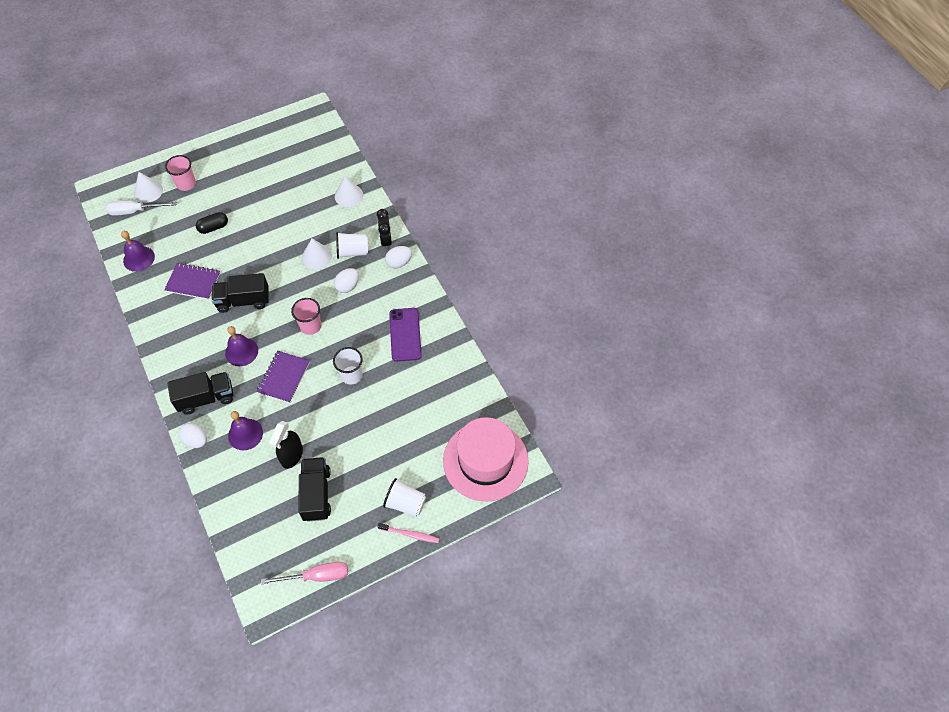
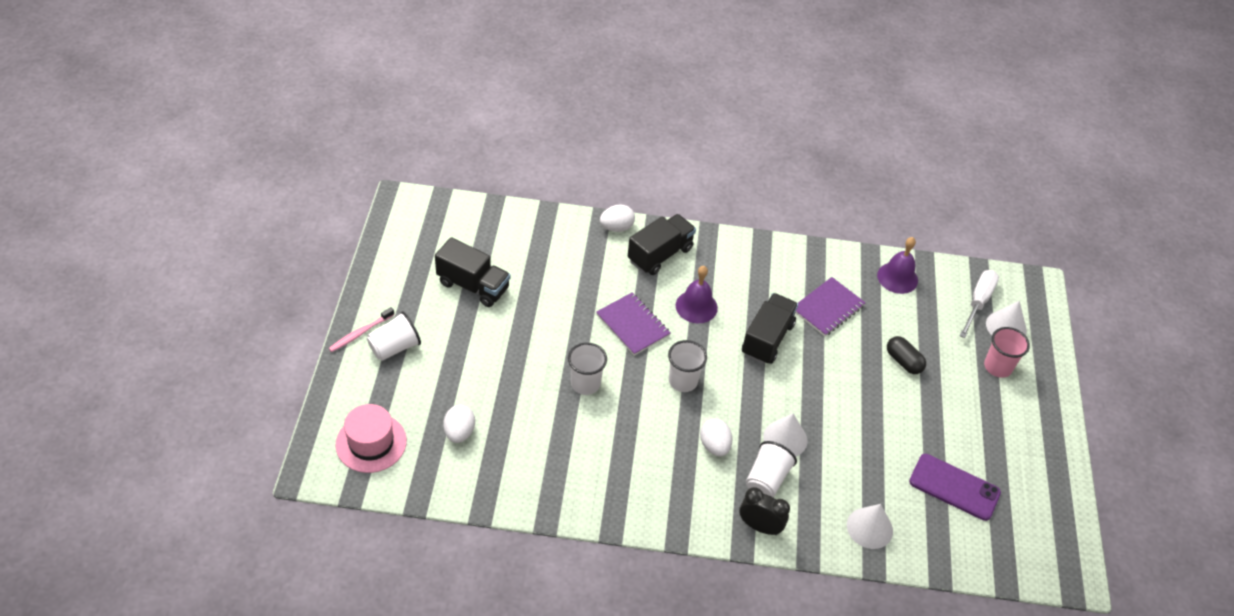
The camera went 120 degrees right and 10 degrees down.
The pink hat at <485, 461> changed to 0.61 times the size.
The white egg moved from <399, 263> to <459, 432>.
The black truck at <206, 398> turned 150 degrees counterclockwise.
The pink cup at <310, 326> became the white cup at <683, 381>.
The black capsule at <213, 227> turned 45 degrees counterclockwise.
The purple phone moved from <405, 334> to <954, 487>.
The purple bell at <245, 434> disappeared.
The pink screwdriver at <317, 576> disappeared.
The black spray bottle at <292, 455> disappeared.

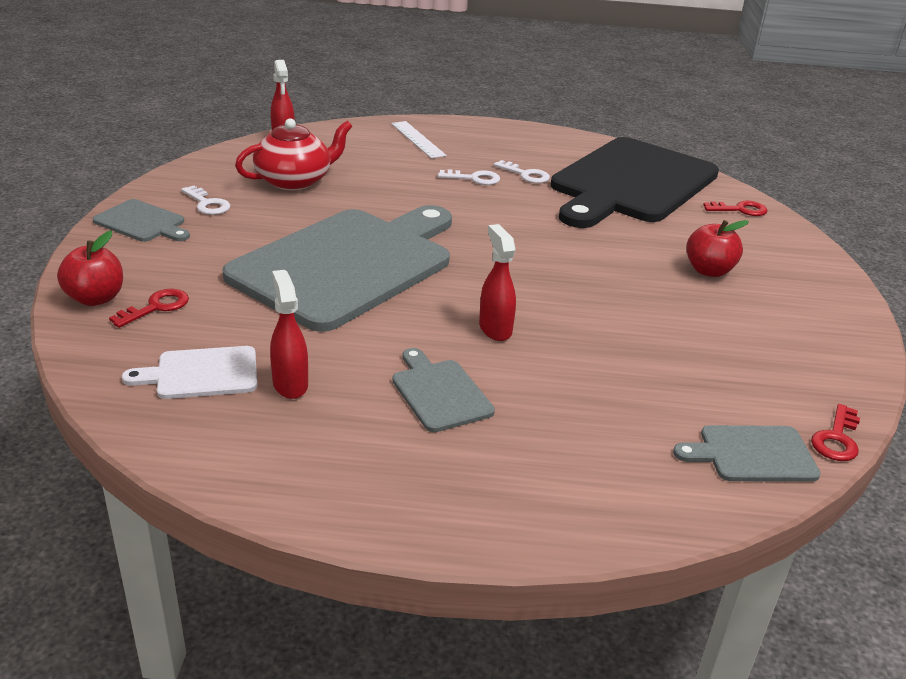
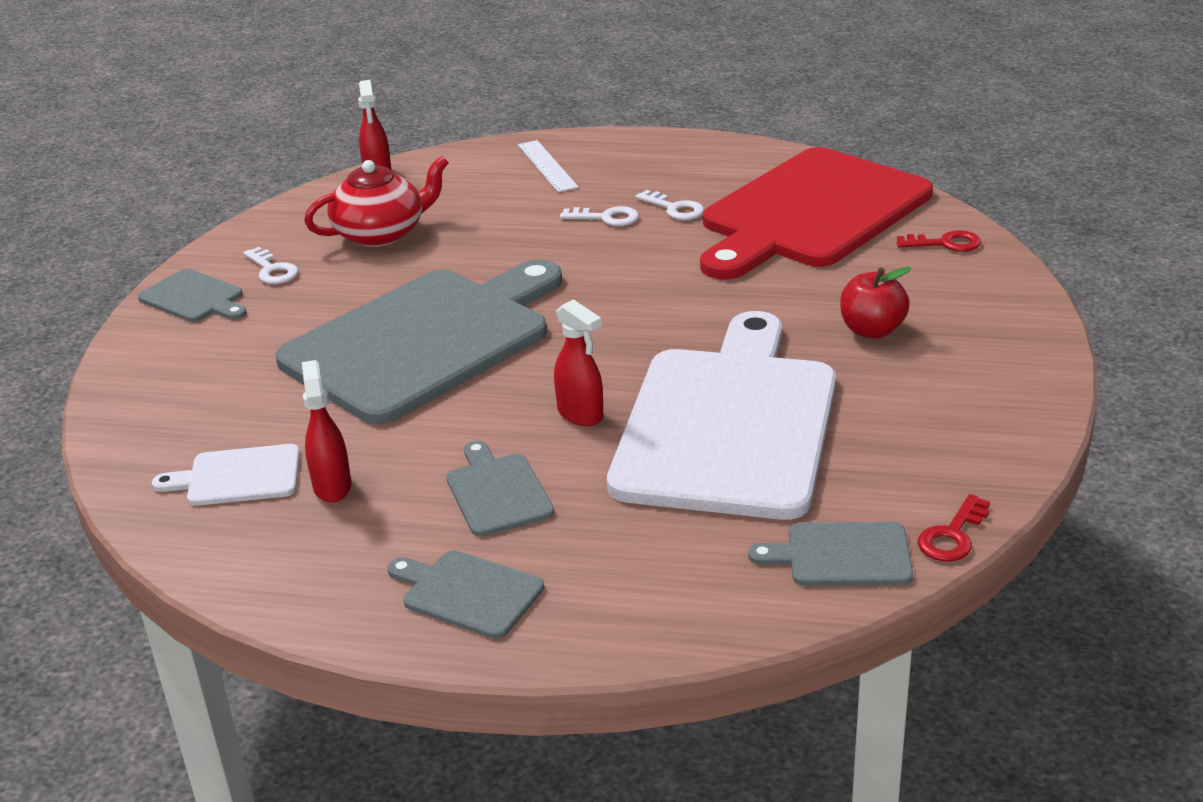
The camera went 10 degrees right and 0 degrees up.
The grey cutting board at <468, 593> appeared.
The red spray bottle at <495, 329> turned 150 degrees clockwise.
The white cutting board at <728, 424> appeared.
The black cutting board at <631, 183> became the red cutting board at <811, 213>.
The red apple at <95, 298> disappeared.
The red key at <156, 307> disappeared.

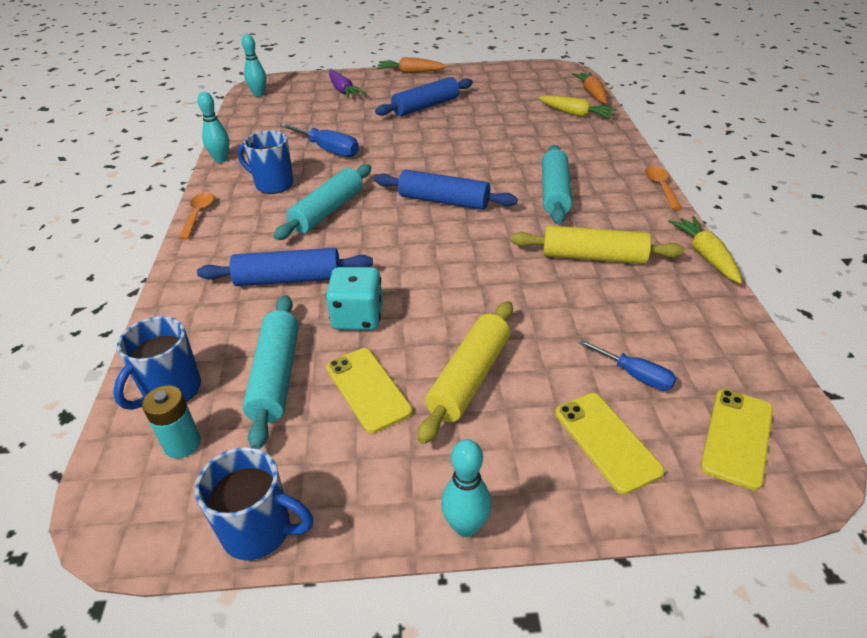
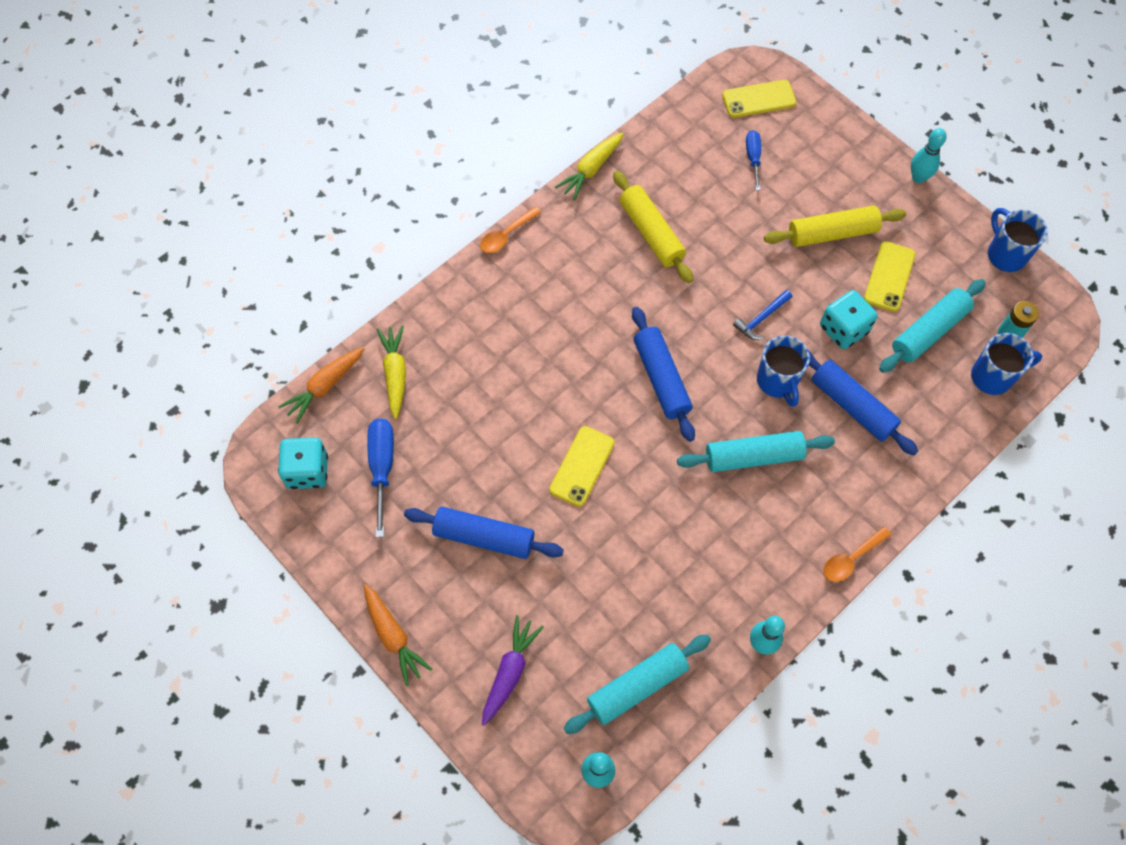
The camera went 130 degrees left and 25 degrees up.
The turquoise dice at <307, 471> appeared.
The blue screwdriver moved from <328, 150> to <382, 467>.
The yellow phone moved from <606, 441> to <582, 466>.
The turquoise rolling pin moved from <555, 193> to <637, 686>.
The blue hammer at <761, 318> appeared.
The blue mug moved from <273, 184> to <777, 381>.

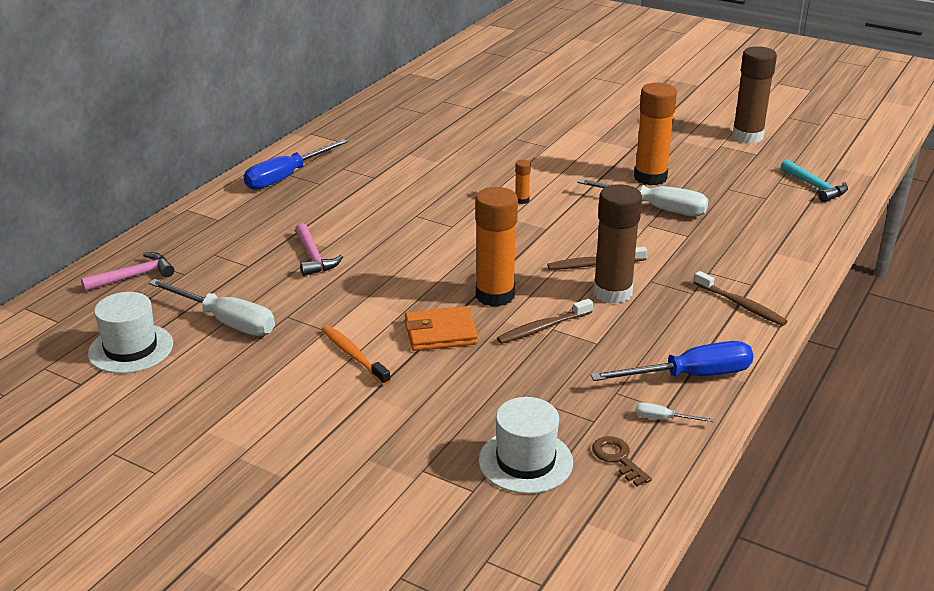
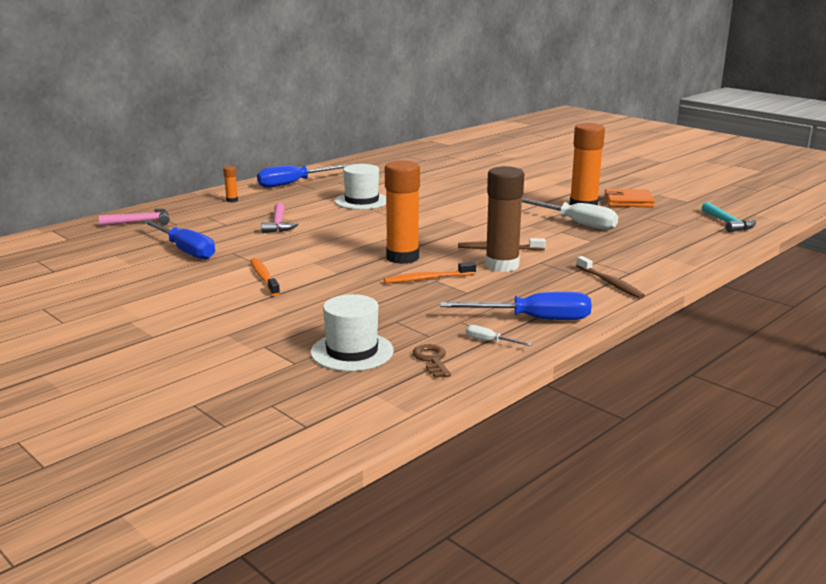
The camera went 15 degrees right and 10 degrees down.
The white screwdriver at <226, 321> became the blue screwdriver at <185, 250>.
The orange glue stick moved from <522, 200> to <232, 200>.
The white hat moved from <131, 349> to <361, 201>.
The brown toothbrush at <543, 328> became the orange toothbrush at <427, 279>.
The orange wallet moved from <440, 333> to <628, 201>.
The brown glue stick at <747, 136> disappeared.

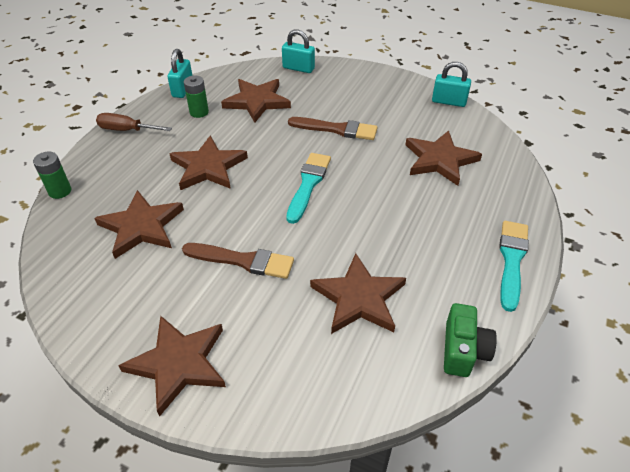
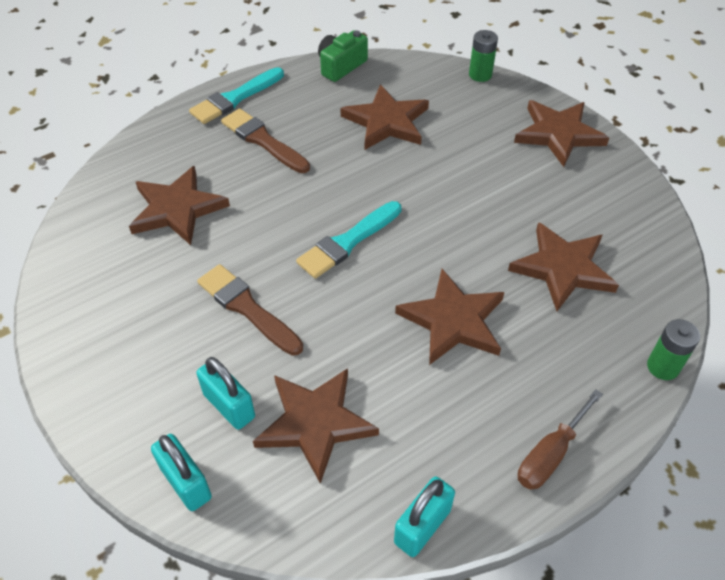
The camera went 150 degrees left and 5 degrees up.
The turquoise padlock moved from <448, 102> to <229, 406>.
The brown brush moved from <243, 261> to <263, 140>.
The green battery moved from <199, 112> to <480, 75>.
The brown screwdriver at <127, 130> turned 90 degrees clockwise.

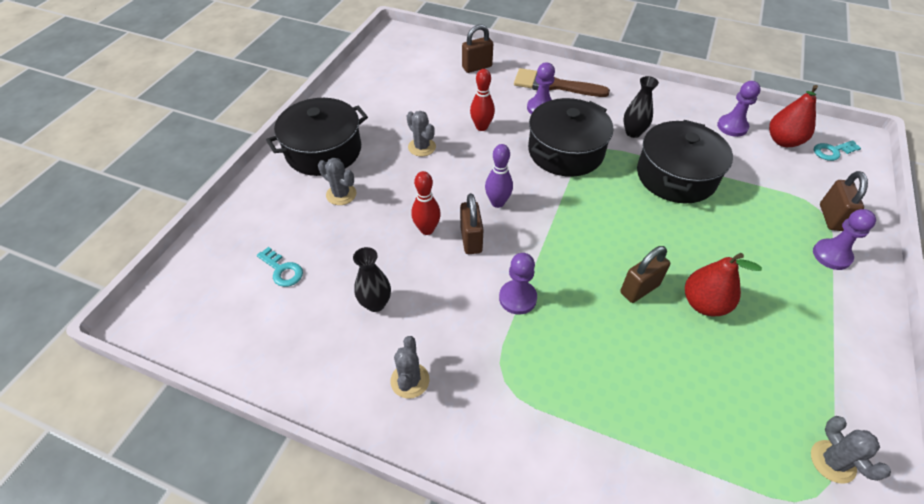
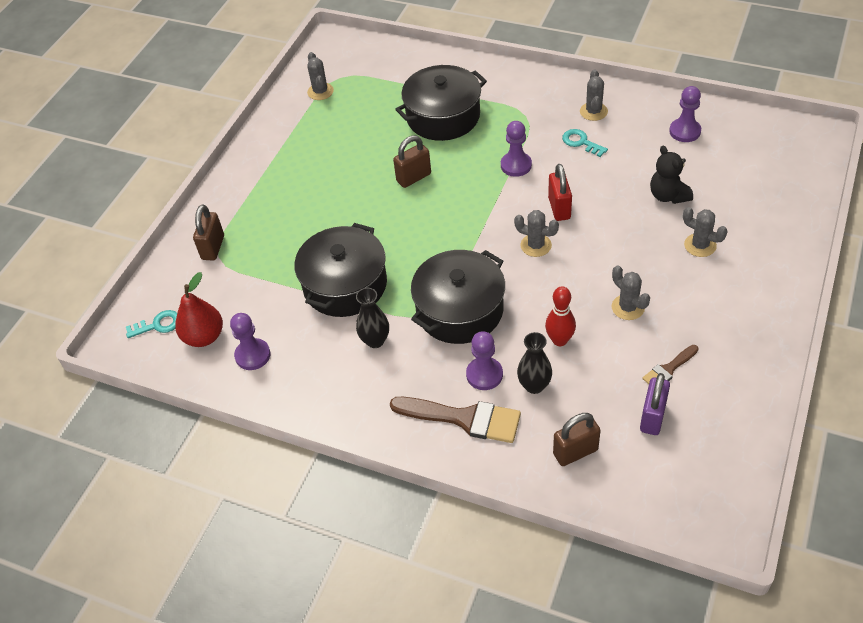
The camera went 175 degrees left and 0 degrees up.
The black pot moved from <323, 151> to <443, 116>.
The purple bowling pin at <497, 202> was replaced by the grey cactus at <536, 245>.
The black vase moved from <375, 303> to <534, 385>.
The brown padlock at <471, 240> became the red padlock at <559, 208>.
The turquoise key moved from <282, 270> to <581, 142>.
The purple padlock at <652, 417> appeared.
The brown brush at <668, 369> appeared.
The black teddy bear at <668, 196> appeared.
The purple pawn moved from <831, 255> to <685, 131>.
The red bowling pin at <427, 229> disappeared.
The red pear at <704, 304> disappeared.

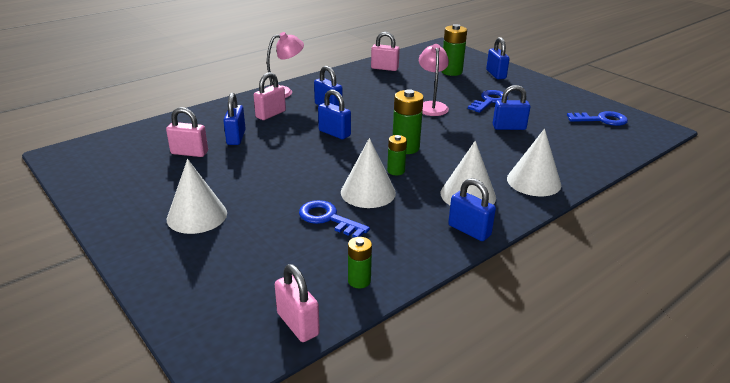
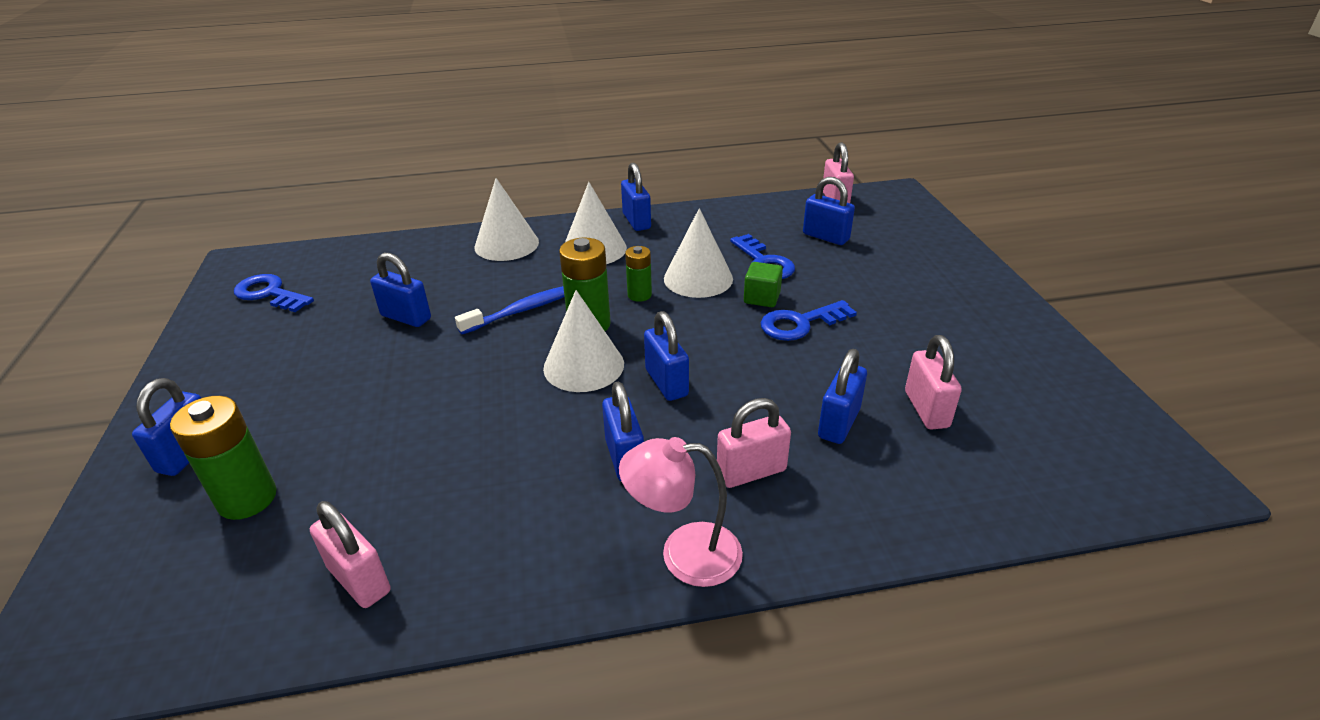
The camera went 150 degrees left and 5 degrees up.
The blue toothbrush at <522, 310> appeared.
The white cone moved from <197, 216> to <583, 366>.
The green cube at <762, 298> appeared.
The blue key moved from <489, 101> to <800, 323>.
The blue padlock at <825, 237> appeared.
The pink padlock at <189, 153> turned 45 degrees clockwise.
The green battery at <359, 281> disappeared.
The pink lamp at <431, 106> disappeared.

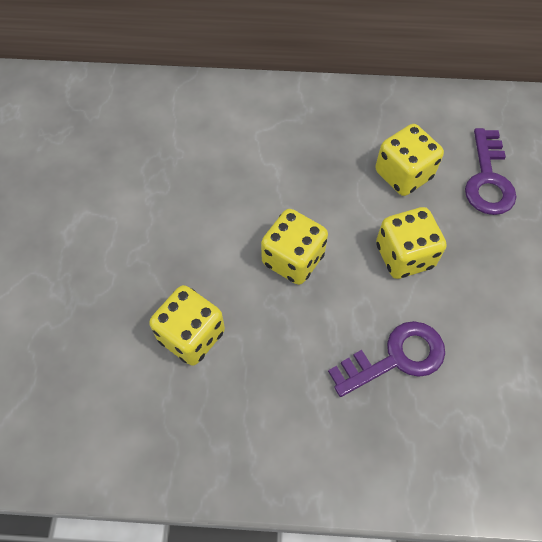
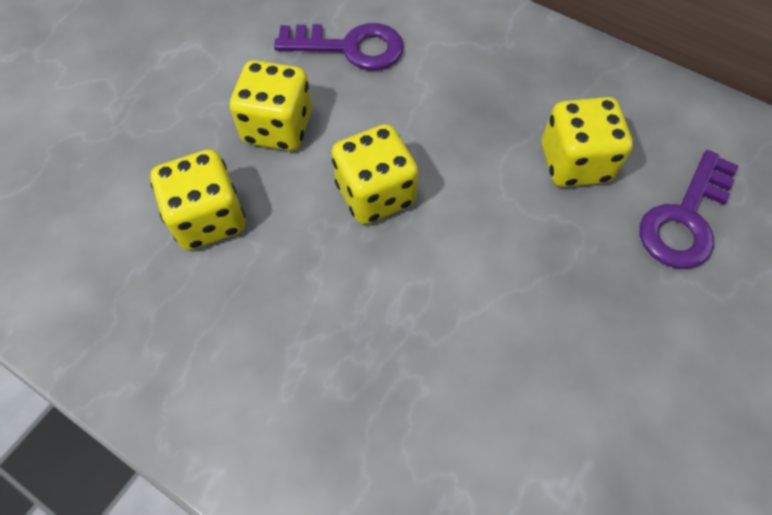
The camera went 30 degrees right and 0 degrees up.
The yellow dice moved from <404, 256> to <278, 128>.
The purple key moved from <396, 358> to <350, 47>.

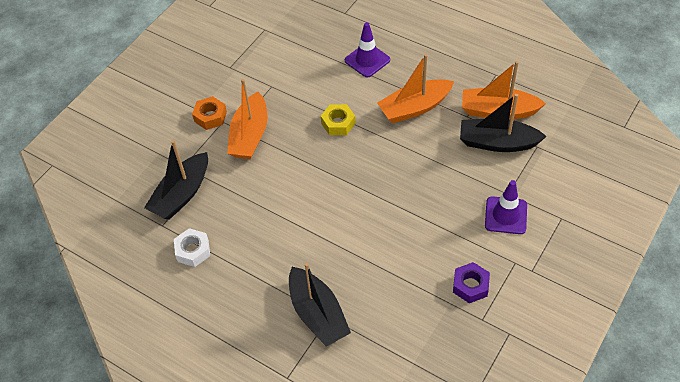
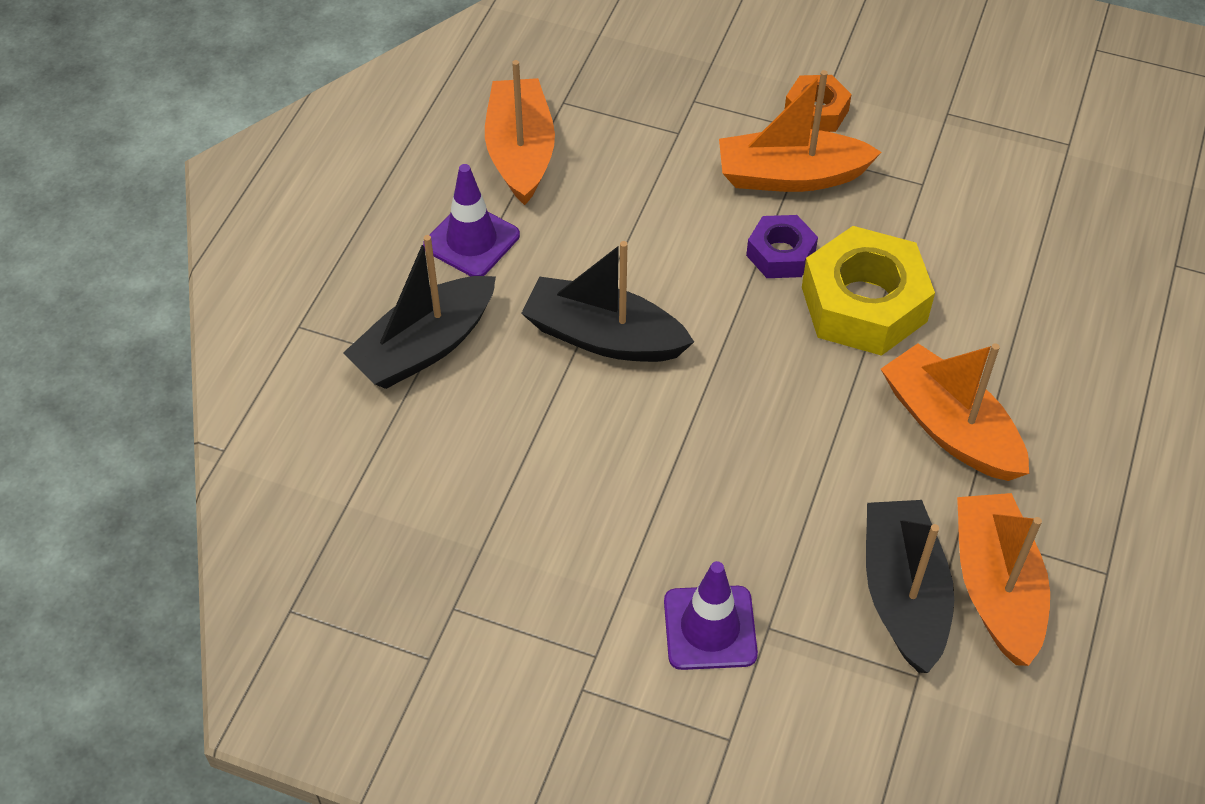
The camera went 75 degrees right and 0 degrees up.
The purple traffic cone moved from <367, 60> to <471, 240>.
The white nut at <193, 251> was replaced by the orange boat at <520, 152>.
The black boat moved from <182, 194> to <604, 337>.
The purple nut moved from <470, 286> to <780, 254>.
The yellow nut at <338, 123> changed to 1.82 times the size.

